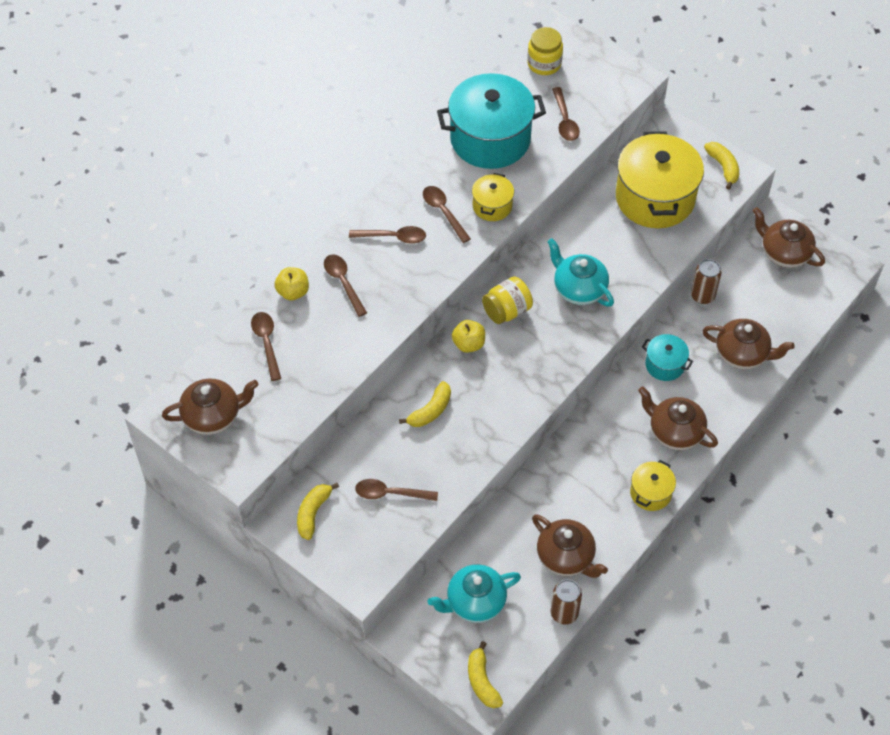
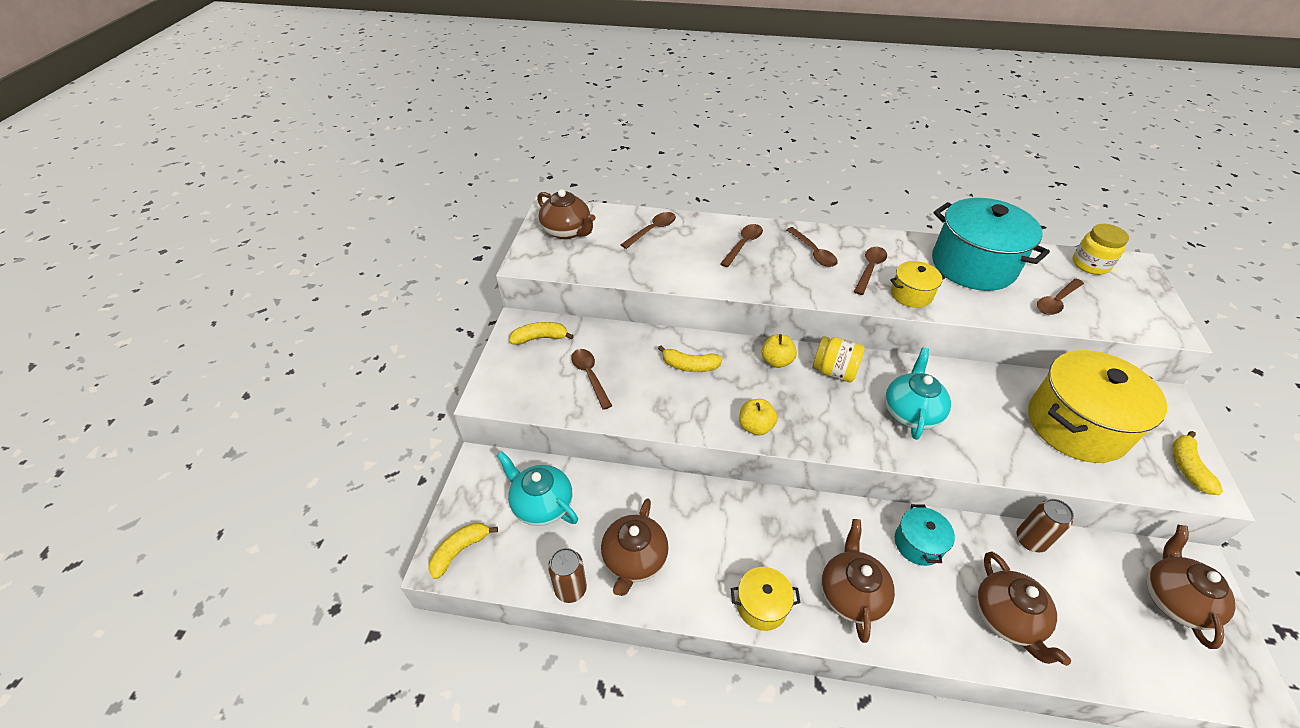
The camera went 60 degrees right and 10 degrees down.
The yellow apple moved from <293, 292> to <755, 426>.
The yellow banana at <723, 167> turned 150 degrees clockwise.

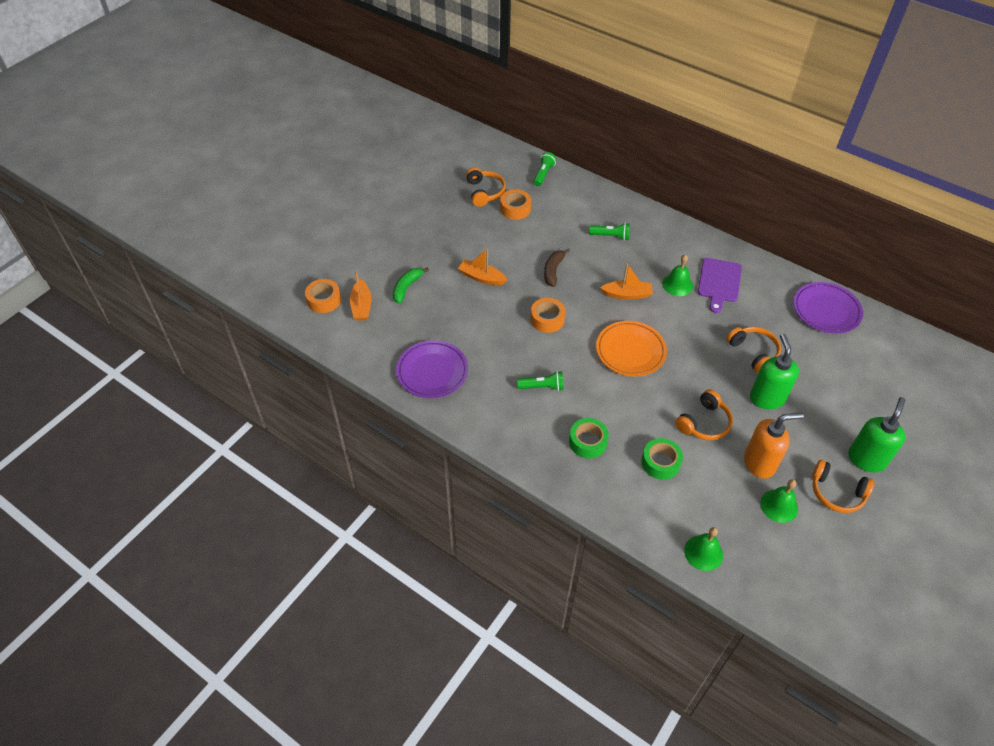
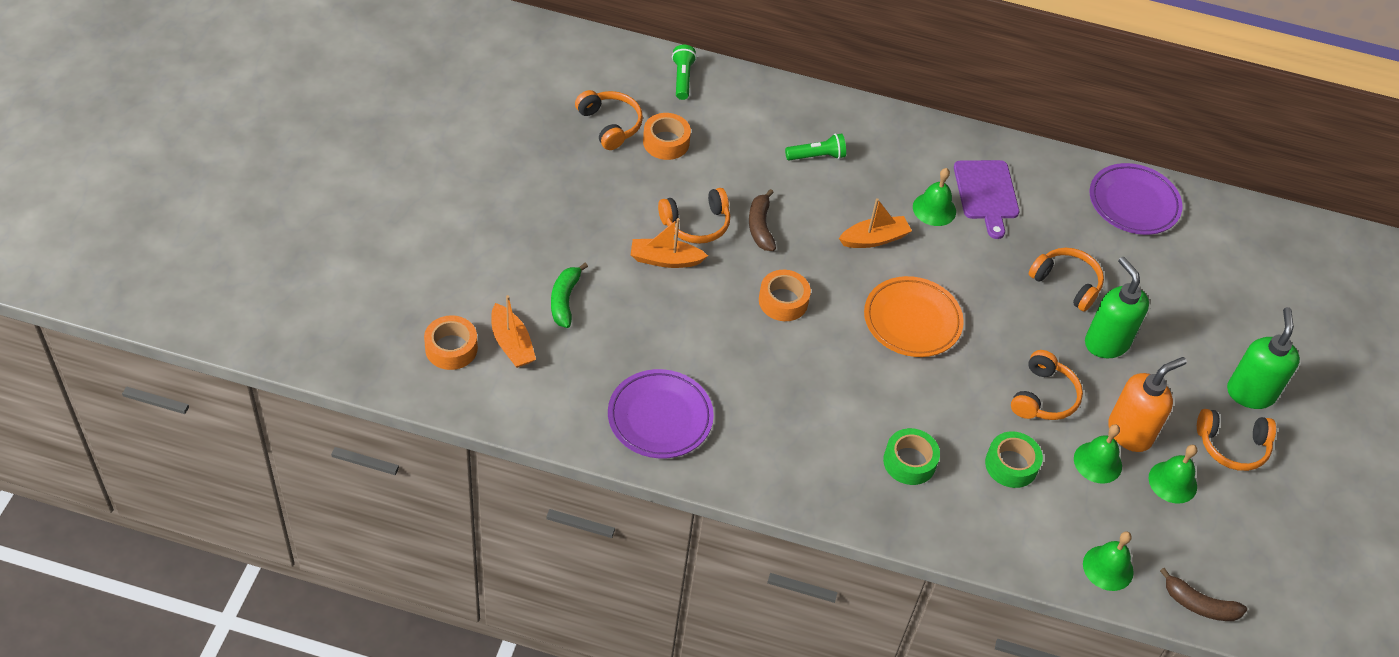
The camera went 25 degrees left and 0 degrees up.
The orange headphones at <696, 224> appeared.
The green bell at <1097, 462> appeared.
The brown banana at <1199, 605> appeared.
The green flashlight at <542, 387> disappeared.

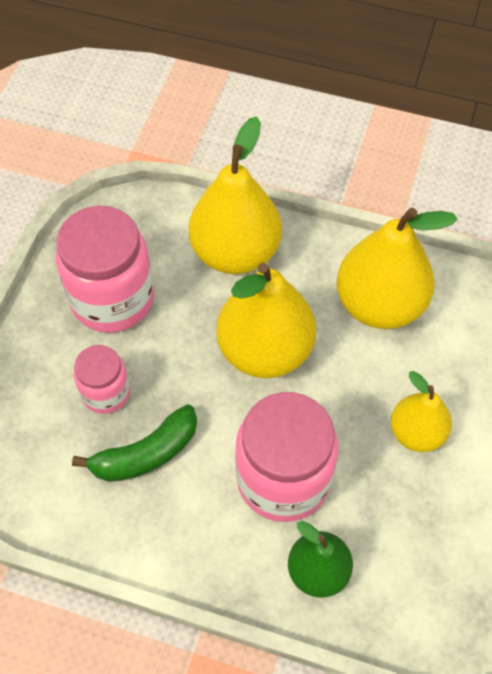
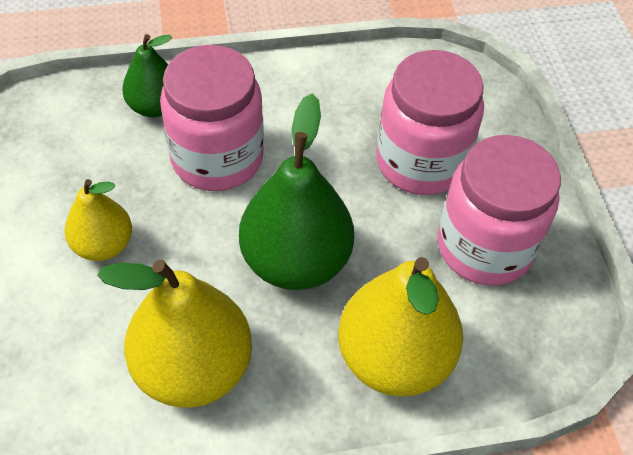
The camera went 150 degrees right and 5 degrees down.
The yellow pear at <265, 350> became the green pear at <296, 261>.
The pink jar at <106, 392> changed to 1.81 times the size.
The green banana at <146, 454> disappeared.

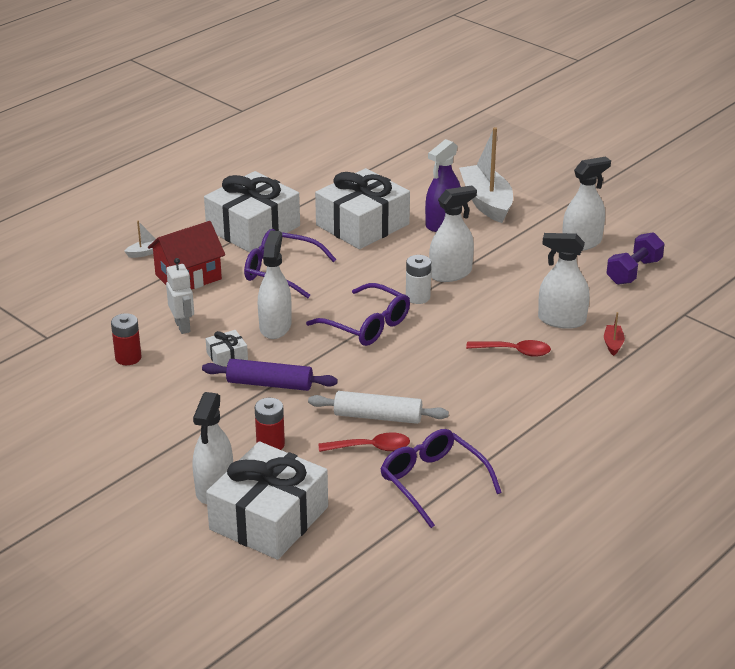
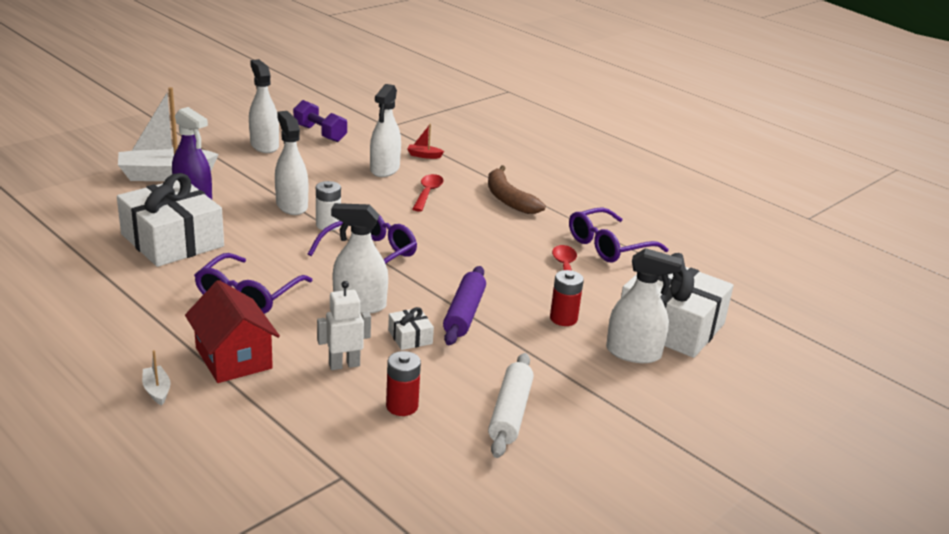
The camera went 90 degrees left and 5 degrees down.
The brown banana at <508, 199> appeared.
The white rolling pin moved from <377, 417> to <510, 413>.
The white gift at <253, 228> disappeared.

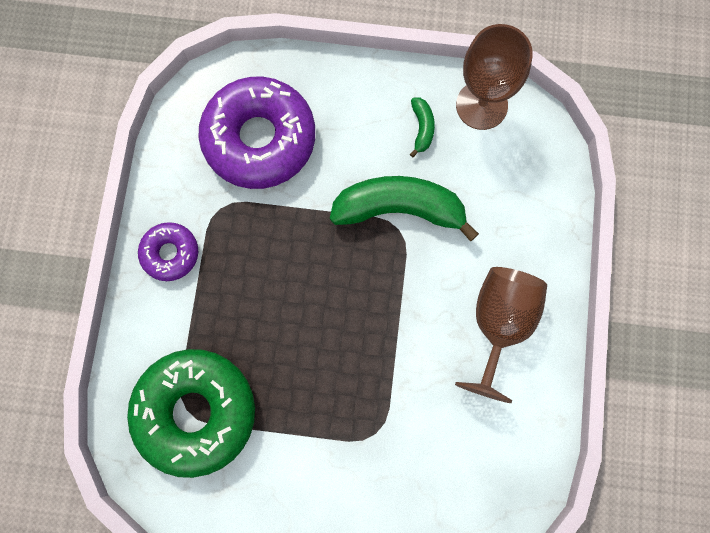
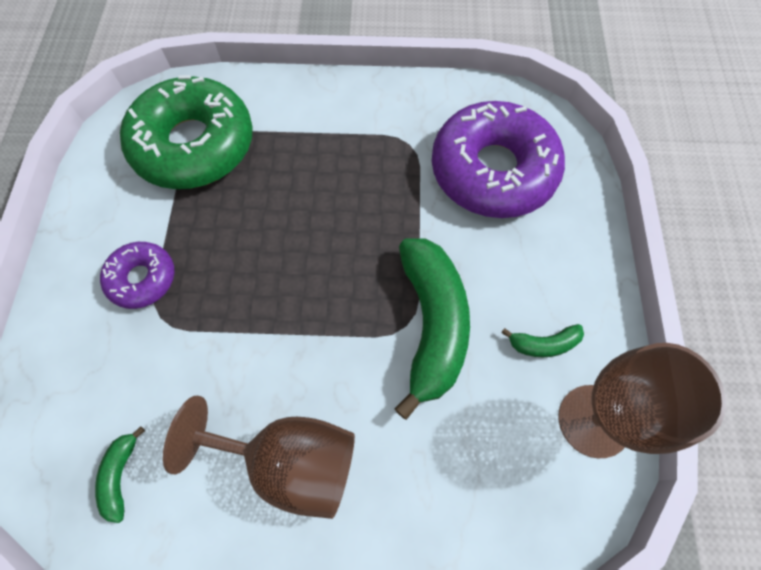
The camera went 85 degrees right and 10 degrees down.
The green banana at <120, 476> appeared.
The purple donut moved from <170, 253> to <142, 279>.

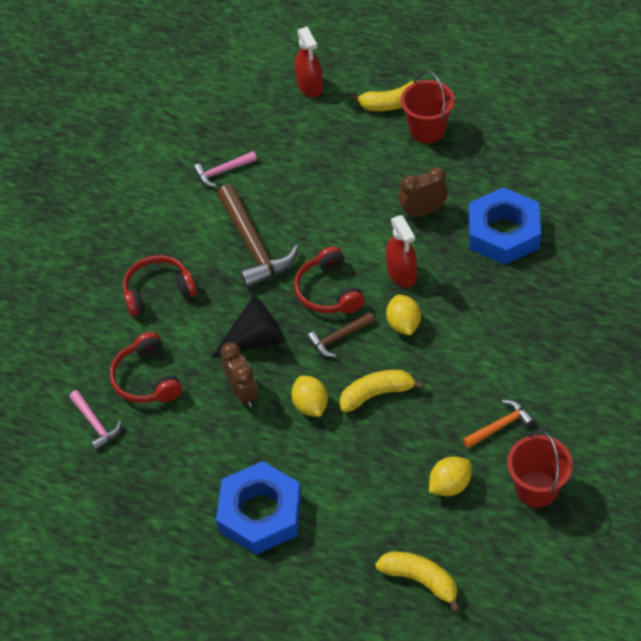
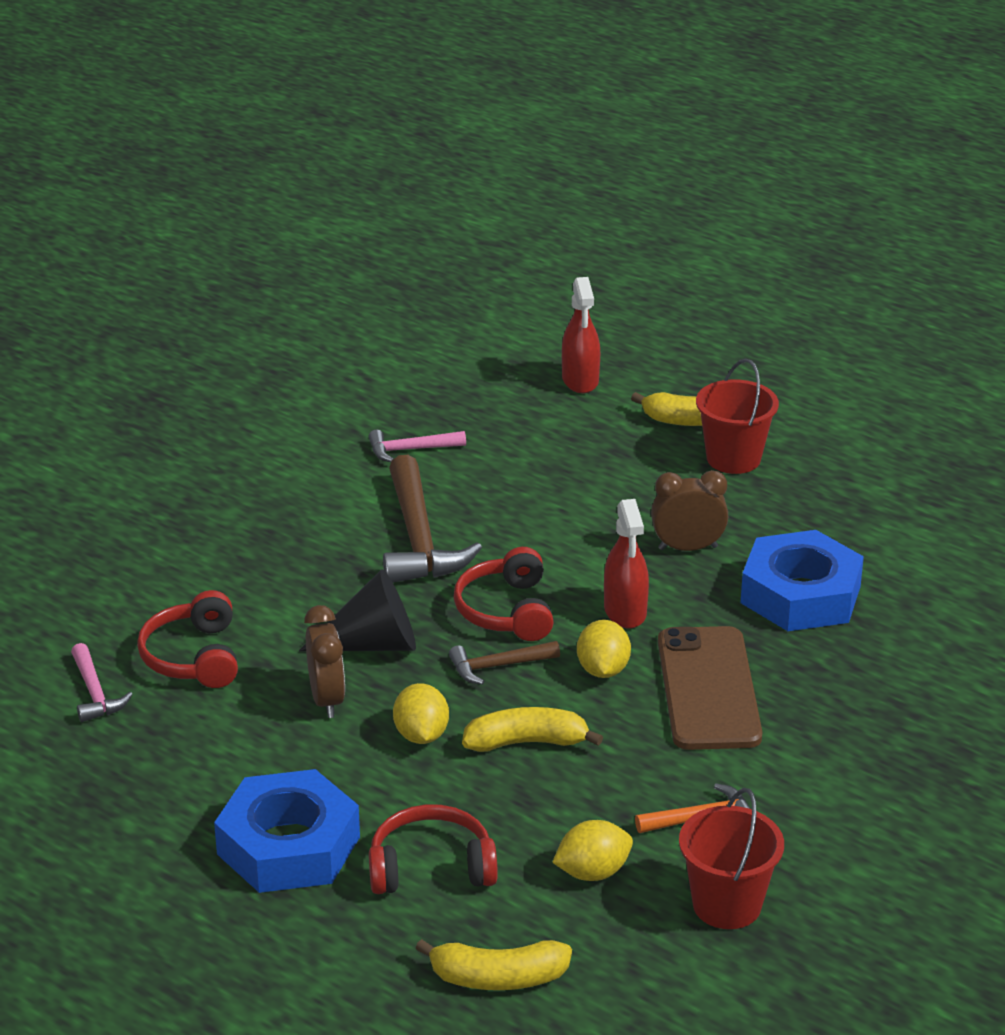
The camera went 10 degrees right and 20 degrees down.
The red headphones moved from <158, 291> to <431, 867>.
The yellow banana at <420, 580> turned 135 degrees clockwise.
The brown phone at <708, 689> appeared.

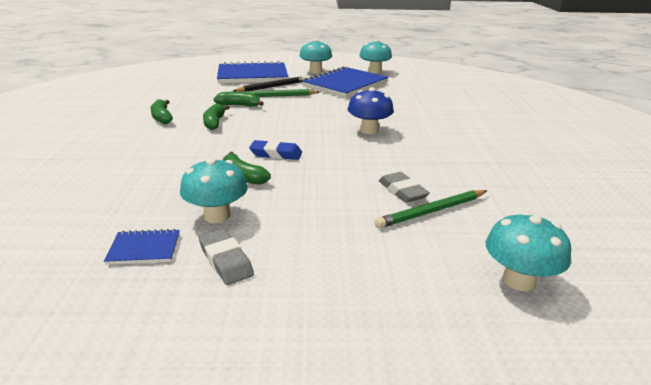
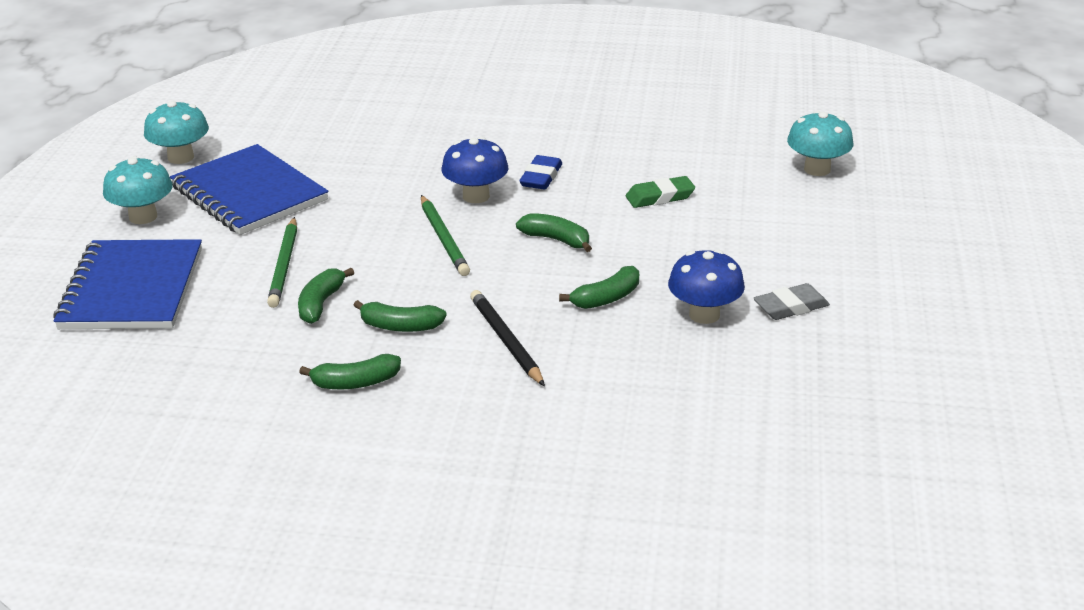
The camera went 80 degrees left and 5 degrees up.
The green pencil moved from <432, 211> to <443, 238>.
The black pencil moved from <272, 87> to <506, 341>.
The green banana at <556, 240> appeared.
The blue eraser moved from <276, 154> to <541, 177>.
The grey eraser at <402, 191> became the green eraser at <660, 197>.
The turquoise mushroom at <217, 215> became the blue mushroom at <704, 315>.
The blue notebook at <144, 248> disappeared.

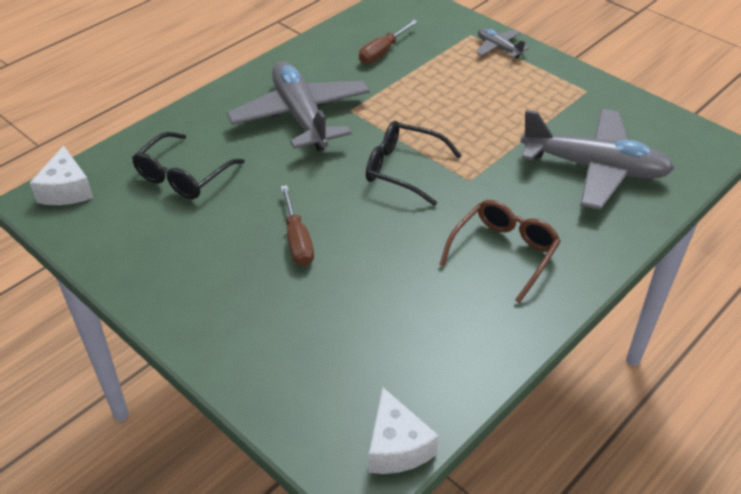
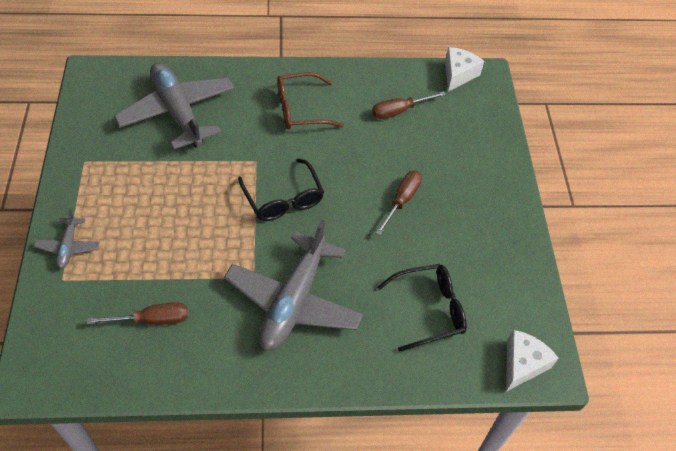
The camera went 140 degrees left and 10 degrees up.
The brown screwdriver at <399, 111> appeared.

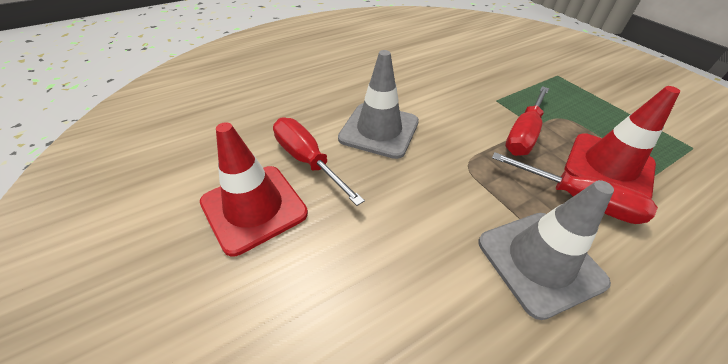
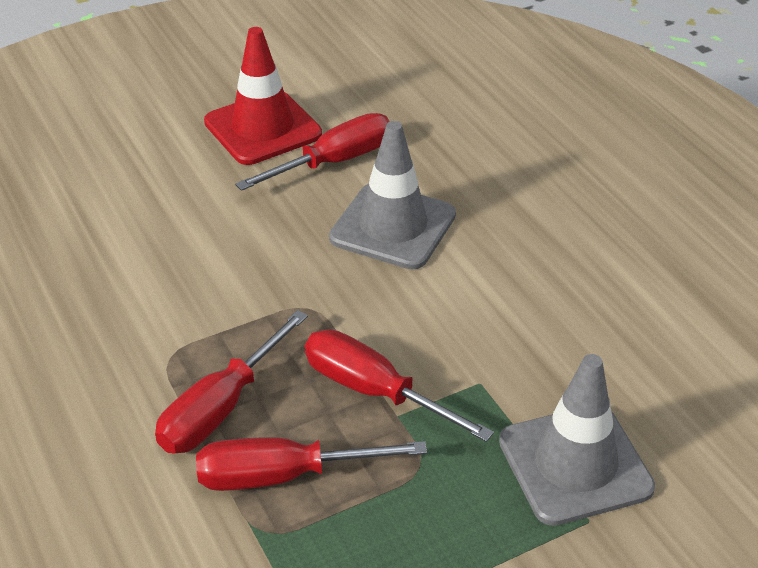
The camera went 95 degrees right and 5 degrees down.
The red traffic cone at <608, 167> was replaced by the red screwdriver at <281, 476>.
The grey traffic cone moved from <539, 261> to <575, 464>.

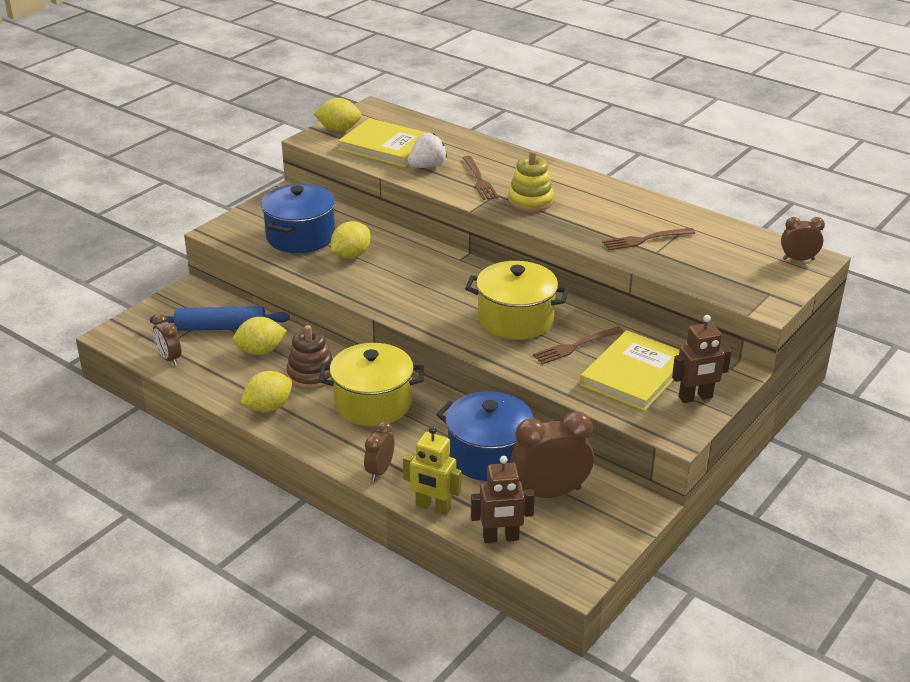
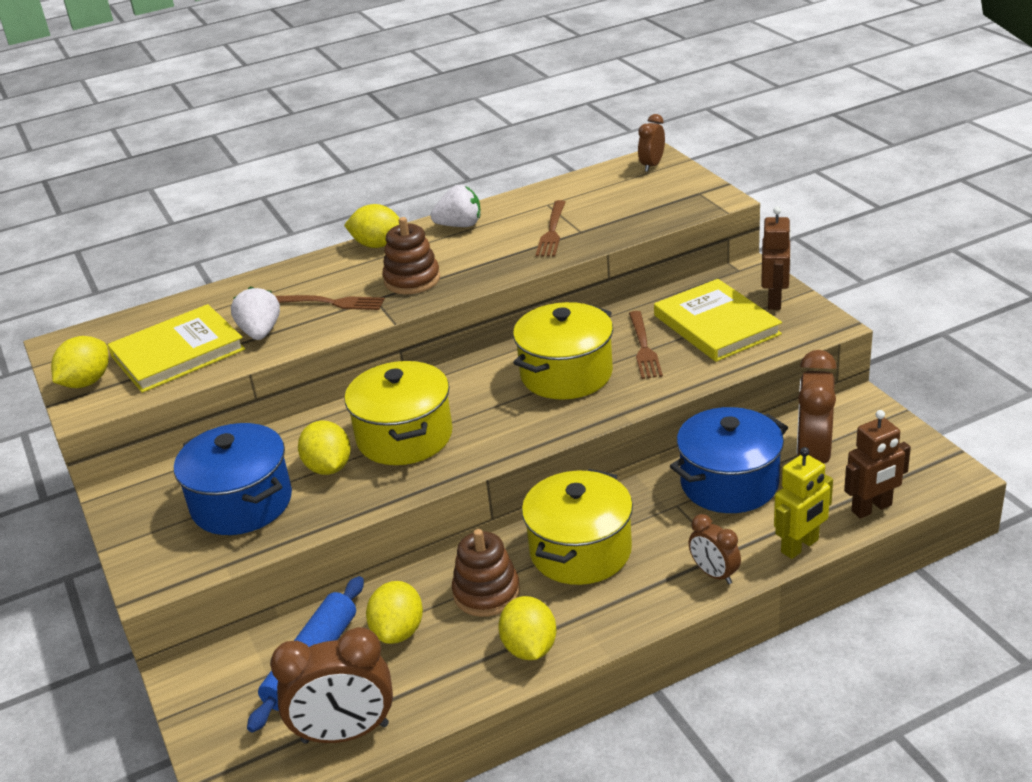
The camera went 60 degrees left and 0 degrees up.
The brown clock at <169, 358> changed to 1.80 times the size.
The yellow lemon at <378, 245> appeared.
The yellow pot at <404, 436> appeared.
The yellow stacking toy at <530, 201> became the brown stacking toy at <412, 280>.
The white strawberry at <460, 225> appeared.
The brown robot at <501, 538> turned 45 degrees clockwise.

